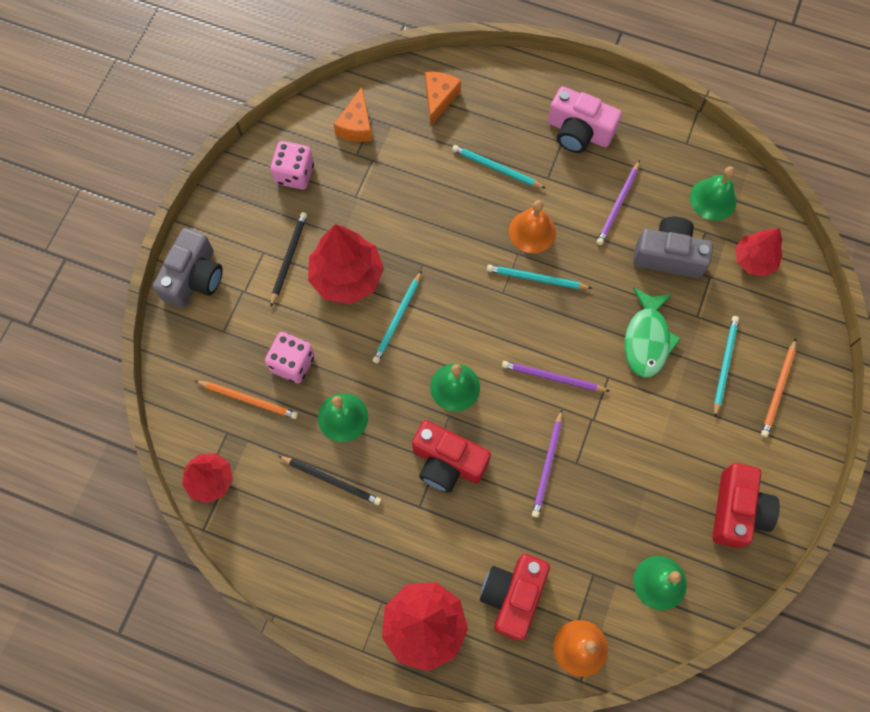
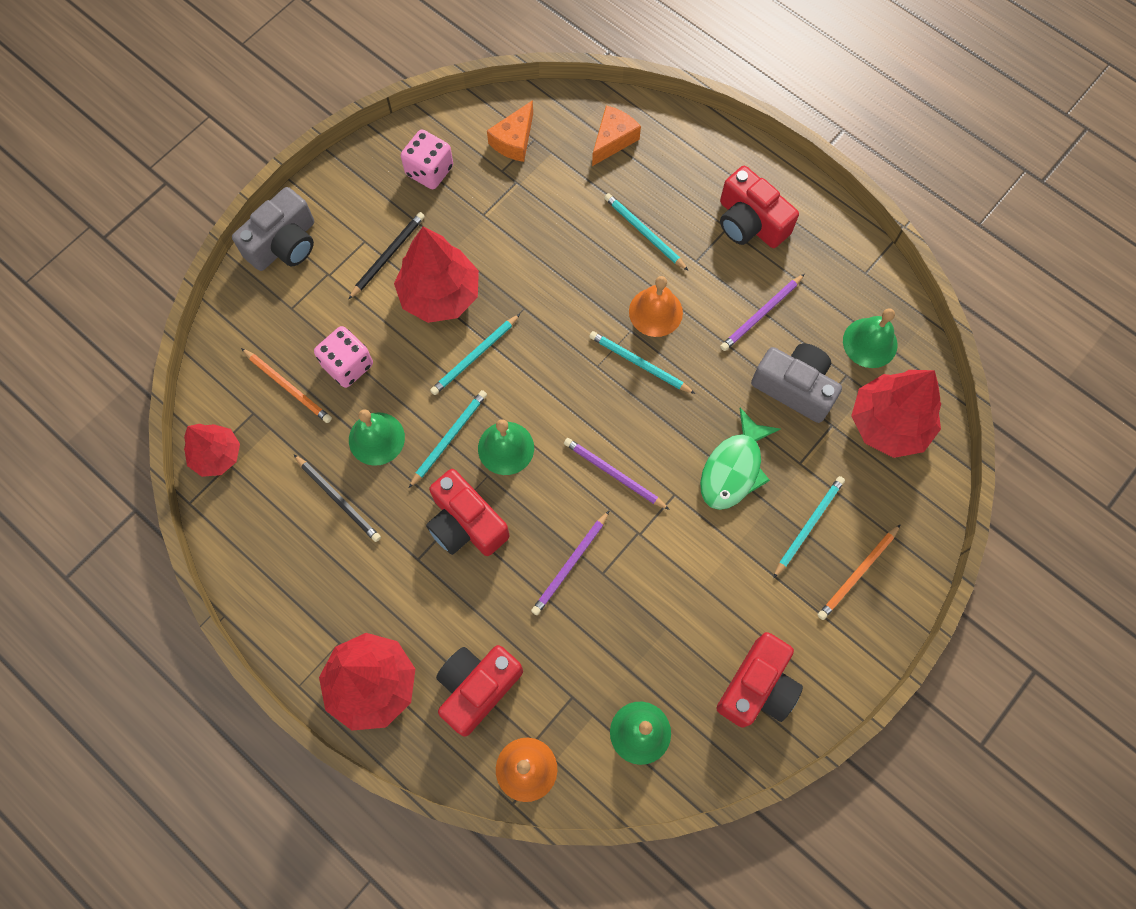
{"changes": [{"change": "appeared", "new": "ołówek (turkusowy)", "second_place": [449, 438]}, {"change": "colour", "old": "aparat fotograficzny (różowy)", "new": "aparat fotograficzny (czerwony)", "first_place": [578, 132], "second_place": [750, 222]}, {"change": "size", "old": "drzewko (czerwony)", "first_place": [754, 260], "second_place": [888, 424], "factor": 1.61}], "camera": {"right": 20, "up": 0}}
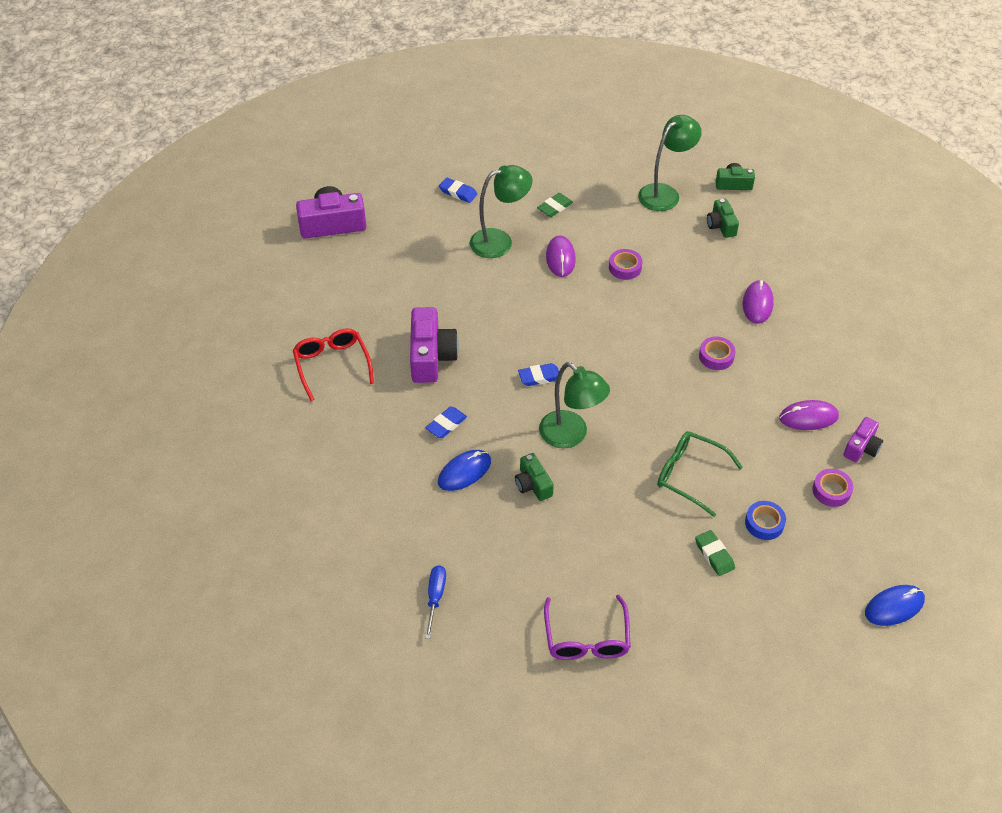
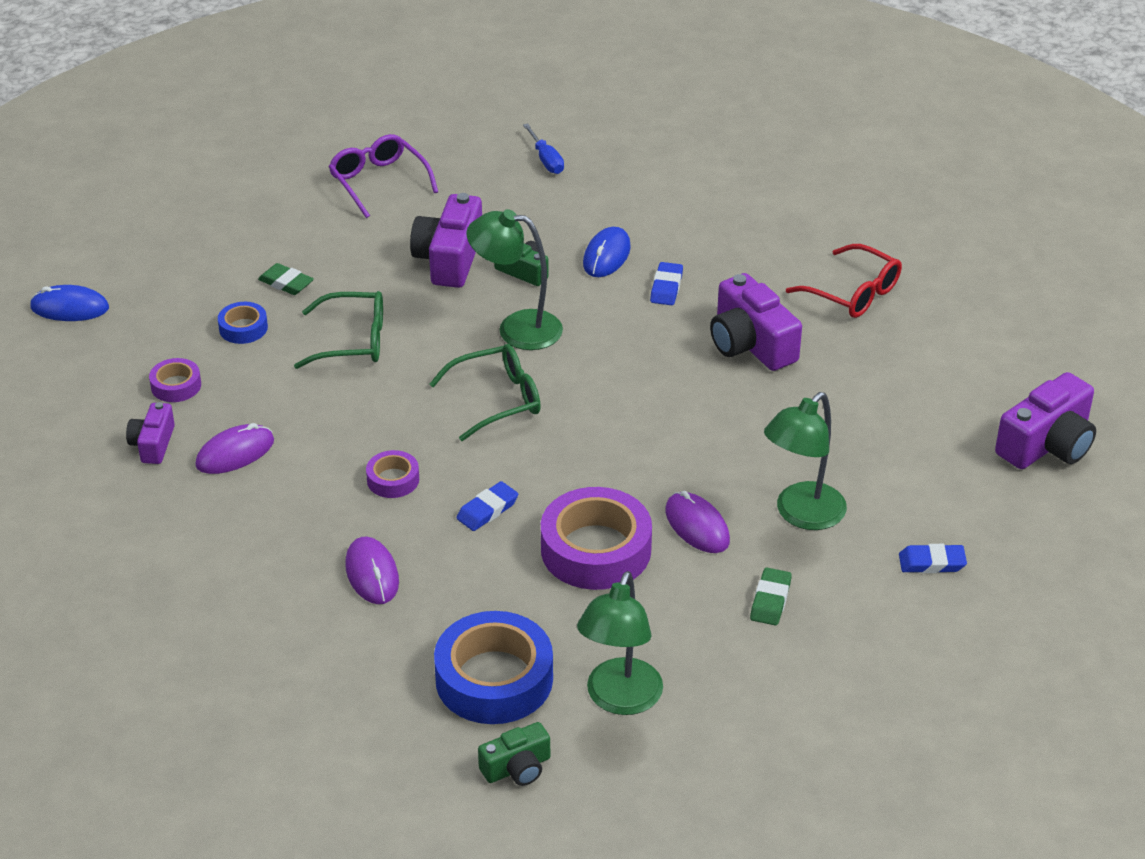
{"changes": [{"change": "appeared", "new": "aparat fotograficzny (fioletowy)", "second_place": [449, 259]}, {"change": "appeared", "new": "okulary (zielony)", "second_place": [497, 400]}, {"change": "relocated", "old": "gumka do mazania (niebieski)", "first_place": [539, 377], "second_place": [487, 510]}, {"change": "exchanged", "old": "aparat fotograficzny (zielony)", "new": "taśma klejąca (niebieski)", "first_place": [721, 225], "second_place": [494, 679]}, {"change": "spun", "old": "myszka (niebieski)", "first_place": [894, 606], "second_place": [69, 308], "degrees": 60}, {"change": "size", "old": "taśma klejąca (fioletowy)", "first_place": [625, 267], "second_place": [596, 549], "factor": 2.04}], "camera": {"right": 150, "up": -10}}
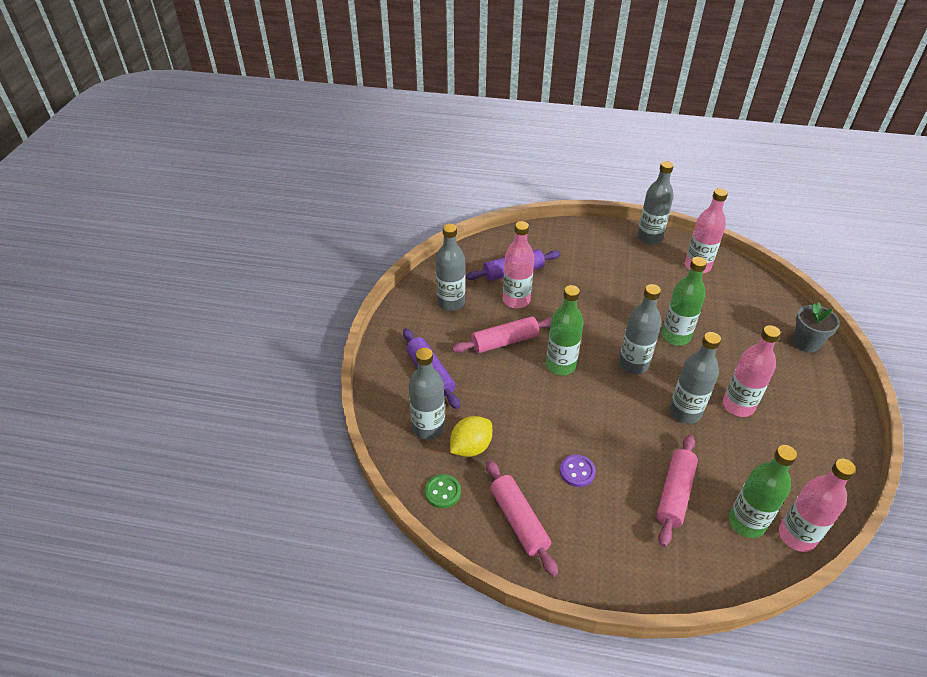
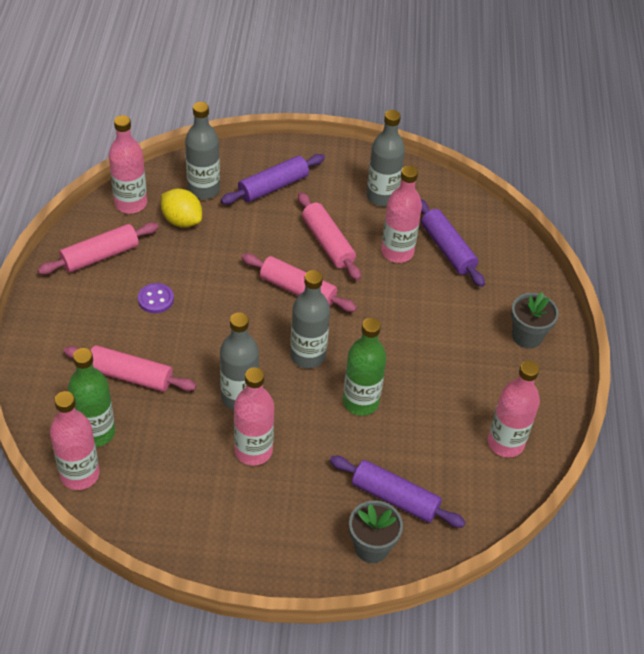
{"changes": [{"change": "missing", "old": "butelka (szary)", "first_place": [649, 238]}, {"change": "appeared", "new": "wałek do ciasta (fioletowy)", "second_place": [395, 498]}, {"change": "appeared", "new": "doniczka (szary)", "second_place": [527, 336]}, {"change": "exchanged", "old": "guzik (zielony)", "new": "butelka (różowy)", "first_place": [442, 492], "second_place": [131, 203]}, {"change": "exchanged", "old": "butelka (zielony)", "new": "wałek do ciasta (różowy)", "first_place": [560, 365], "second_place": [298, 290]}], "camera": {"right": 80, "up": 5}}
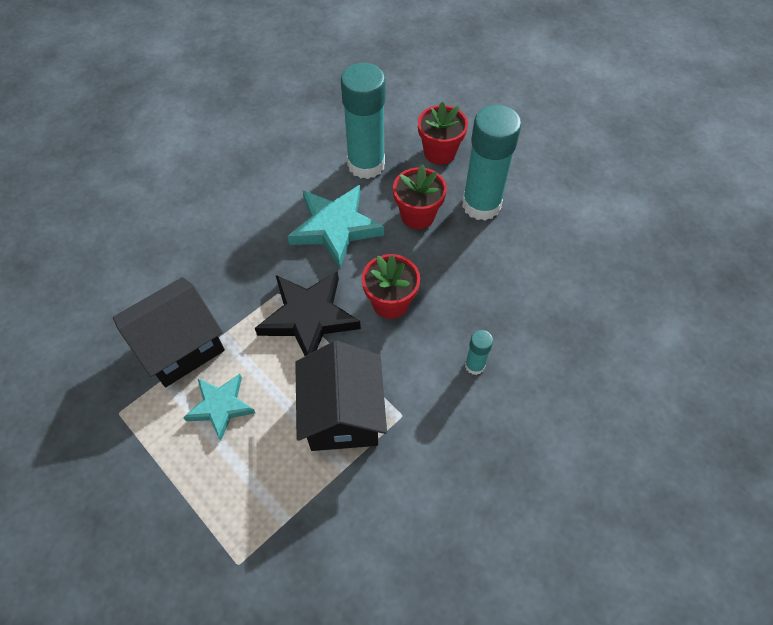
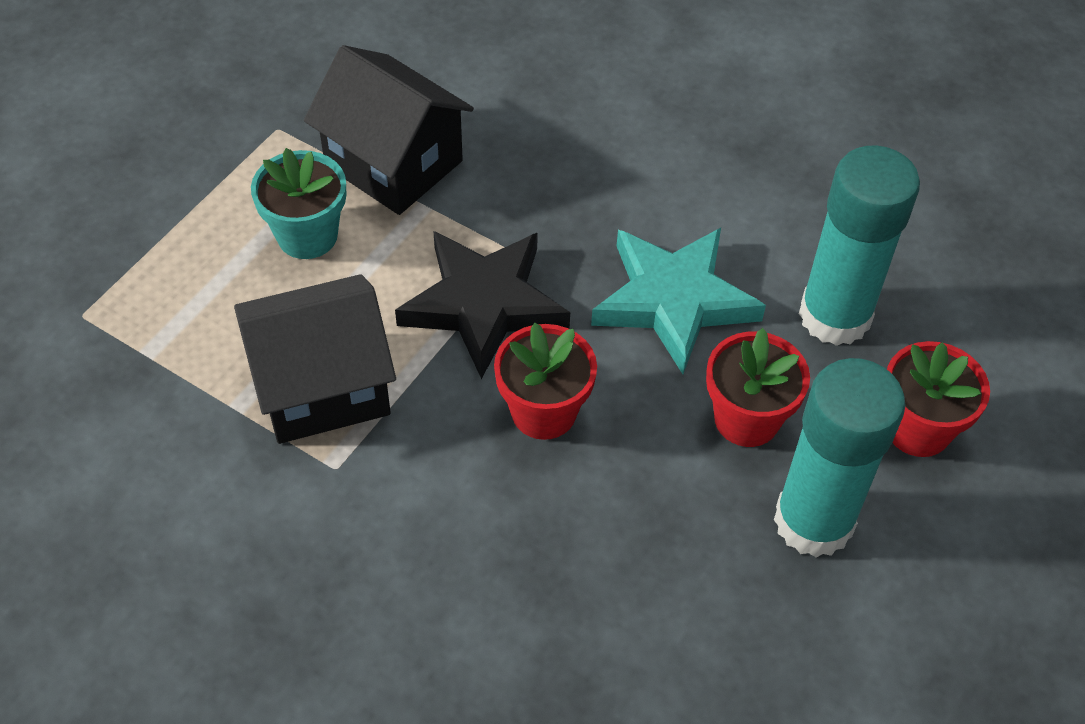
{"changes": [{"change": "missing", "old": "klej w sztyfcie (turkusowy)", "first_place": [474, 365]}, {"change": "exchanged", "old": "gwiazda (turkusowy)", "new": "doniczka (turkusowy)", "first_place": [221, 406], "second_place": [307, 235]}], "camera": {"right": 75, "up": -5}}
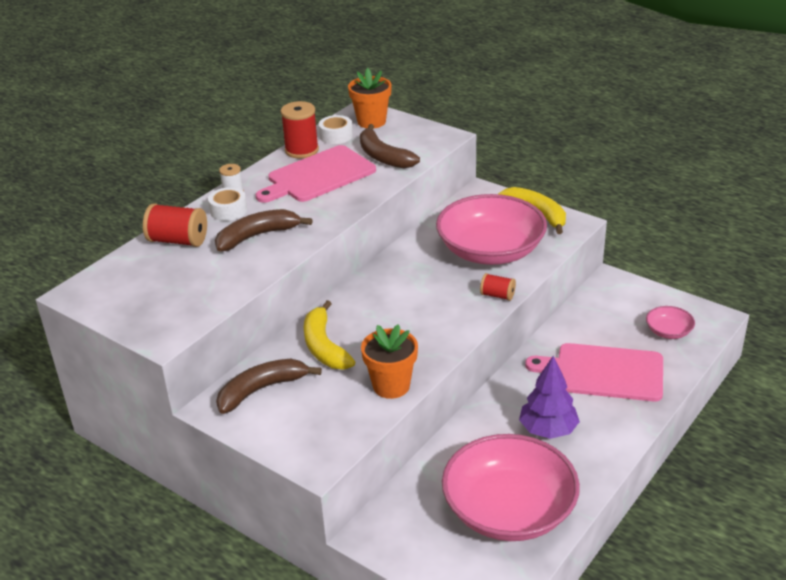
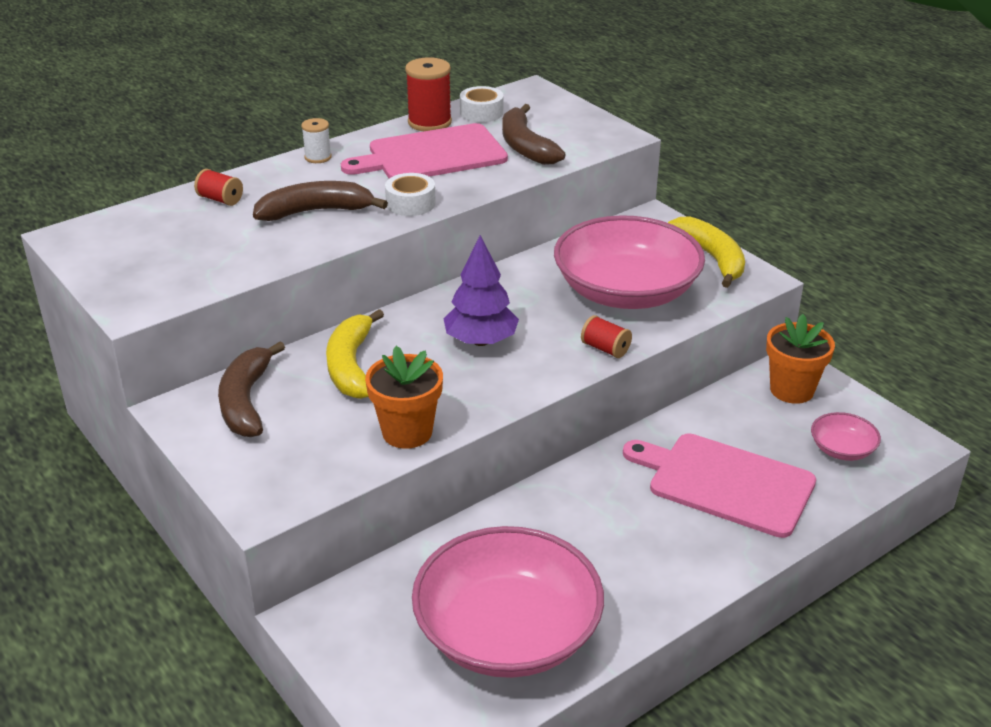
{"changes": [{"change": "relocated", "old": "taśma klejąca (biały)", "first_place": [228, 210], "second_place": [410, 203]}, {"change": "relocated", "old": "doniczka (pomarańczowy)", "first_place": [371, 121], "second_place": [791, 390]}, {"change": "relocated", "old": "drzewko (fioletowy)", "first_place": [548, 430], "second_place": [480, 341]}, {"change": "spun", "old": "banan (brązowy)", "first_place": [261, 390], "second_place": [246, 401], "degrees": -75}, {"change": "size", "old": "szpulka (czerwony)", "first_place": [178, 241], "second_place": [220, 199], "factor": 0.58}], "camera": {"right": 15, "up": 0}}
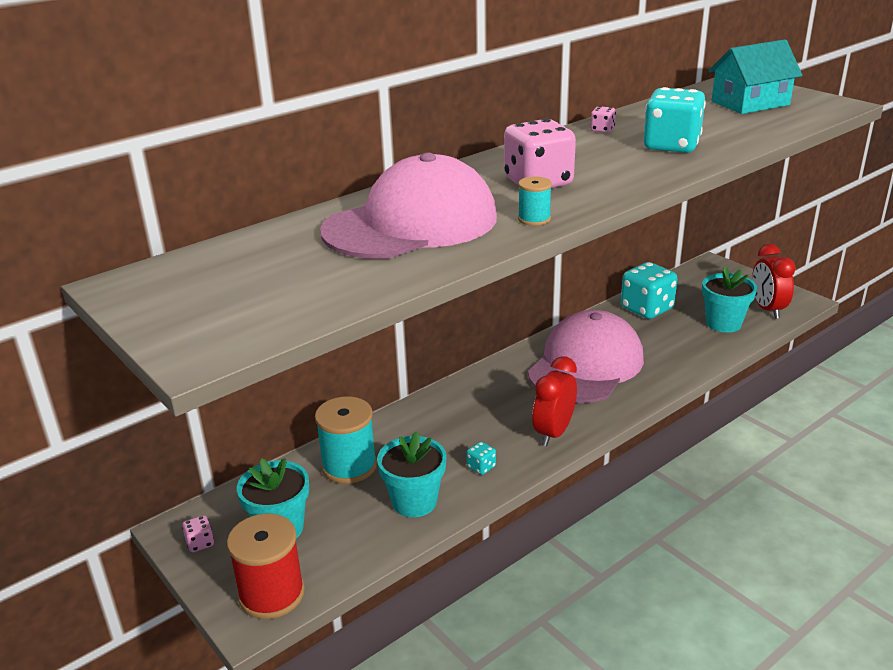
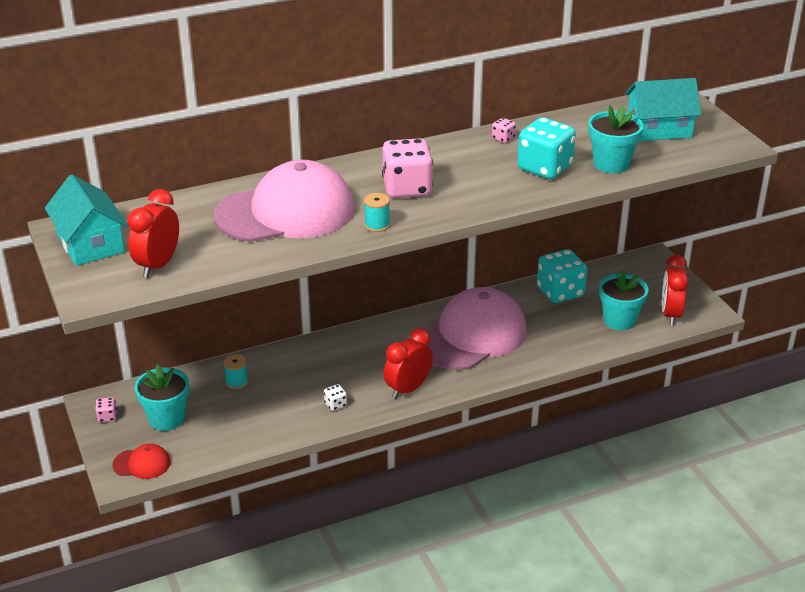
{"changes": [{"change": "appeared", "new": "domek (turkusowy)", "second_place": [90, 243]}, {"change": "appeared", "new": "budzik (czerwony)", "second_place": [158, 265]}, {"change": "relocated", "old": "doniczka (turkusowy)", "first_place": [414, 502], "second_place": [611, 164]}, {"change": "exchanged", "old": "szpulka (czerwony)", "new": "czapka (czerwony)", "first_place": [272, 594], "second_place": [142, 464]}, {"change": "colour", "old": "kostka do gry (turkusowy)", "new": "kostka do gry (biały)", "first_place": [481, 467], "second_place": [335, 405]}, {"change": "size", "old": "szpulka (turkusowy)", "first_place": [349, 466], "second_place": [237, 382], "factor": 0.51}], "camera": {"right": 15, "up": 5}}
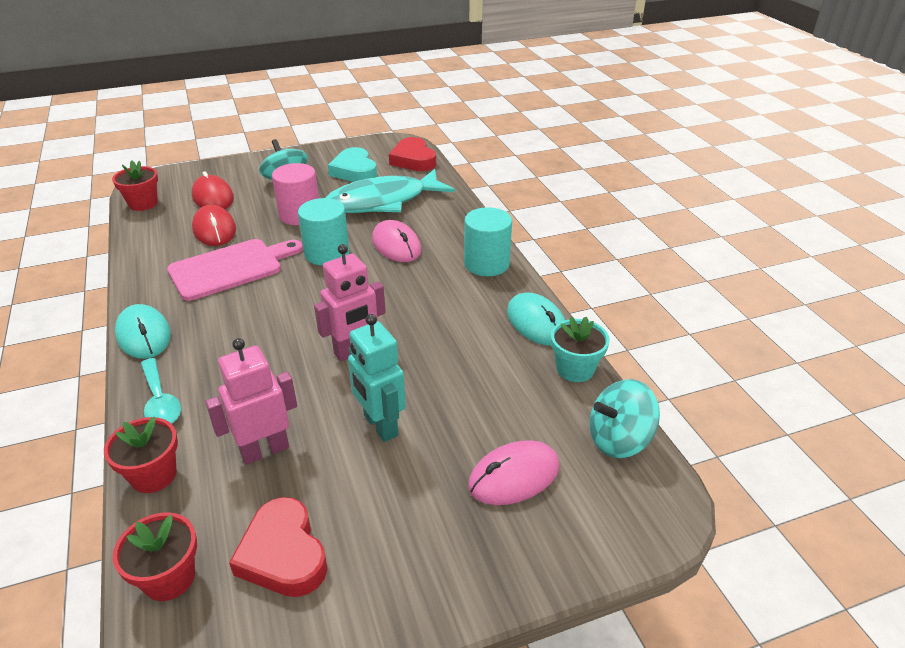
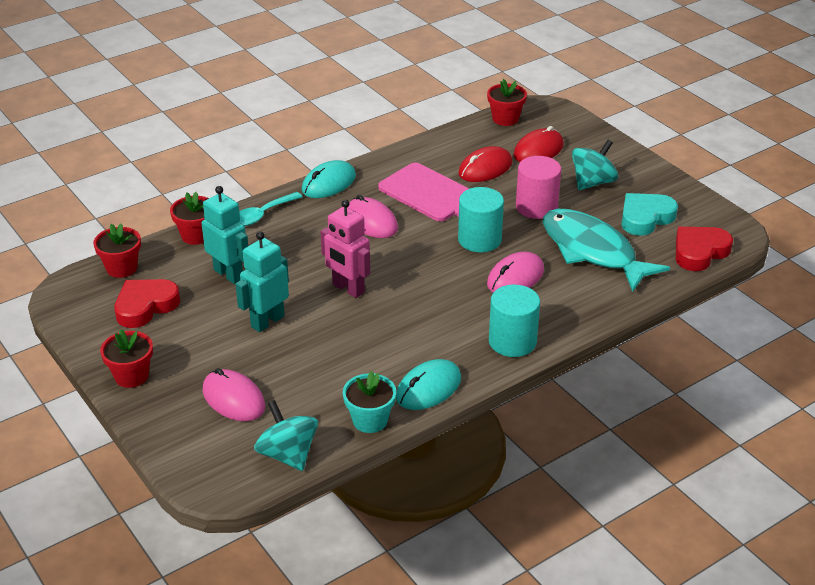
{"changes": [{"change": "appeared", "new": "doniczka (czerwony)", "second_place": [131, 376]}, {"change": "appeared", "new": "myszka (różowy)", "second_place": [371, 221]}, {"change": "colour", "old": "robot (różowy)", "new": "robot (turkusowy)", "first_place": [265, 450], "second_place": [229, 274]}], "camera": {"right": 75, "up": 0}}
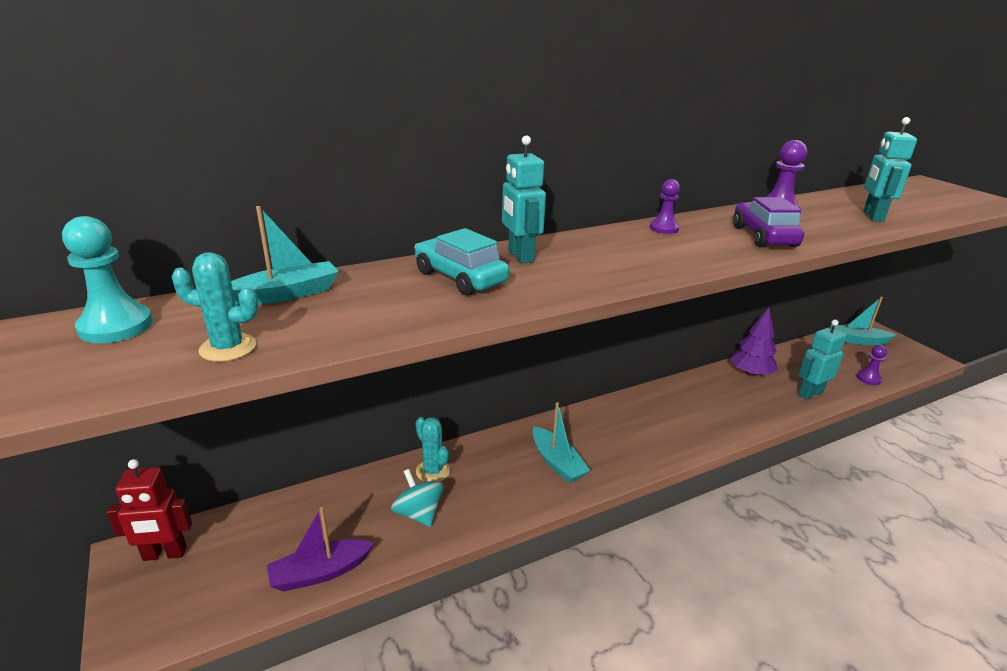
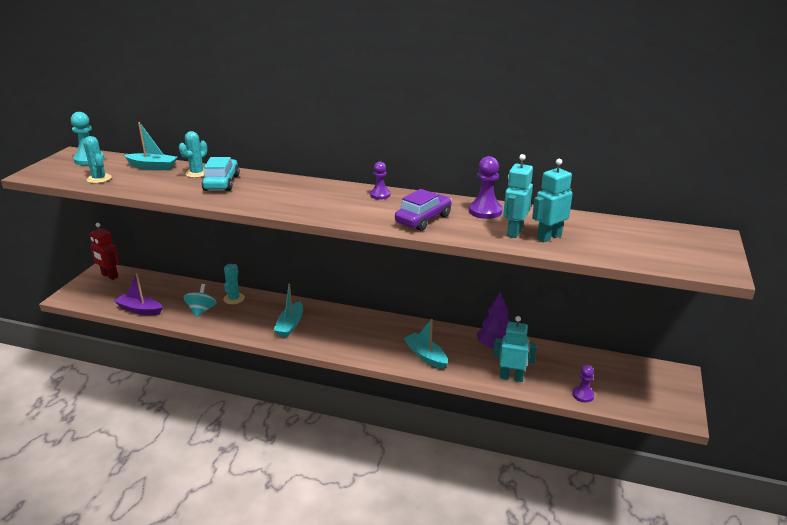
{"changes": [{"change": "appeared", "new": "kaktus (turkusowy)", "second_place": [197, 173]}, {"change": "relocated", "old": "robot (turkusowy)", "first_place": [520, 256], "second_place": [514, 232]}, {"change": "relocated", "old": "łódka (turkusowy)", "first_place": [858, 340], "second_place": [426, 356]}], "camera": {"right": 45, "up": 0}}
